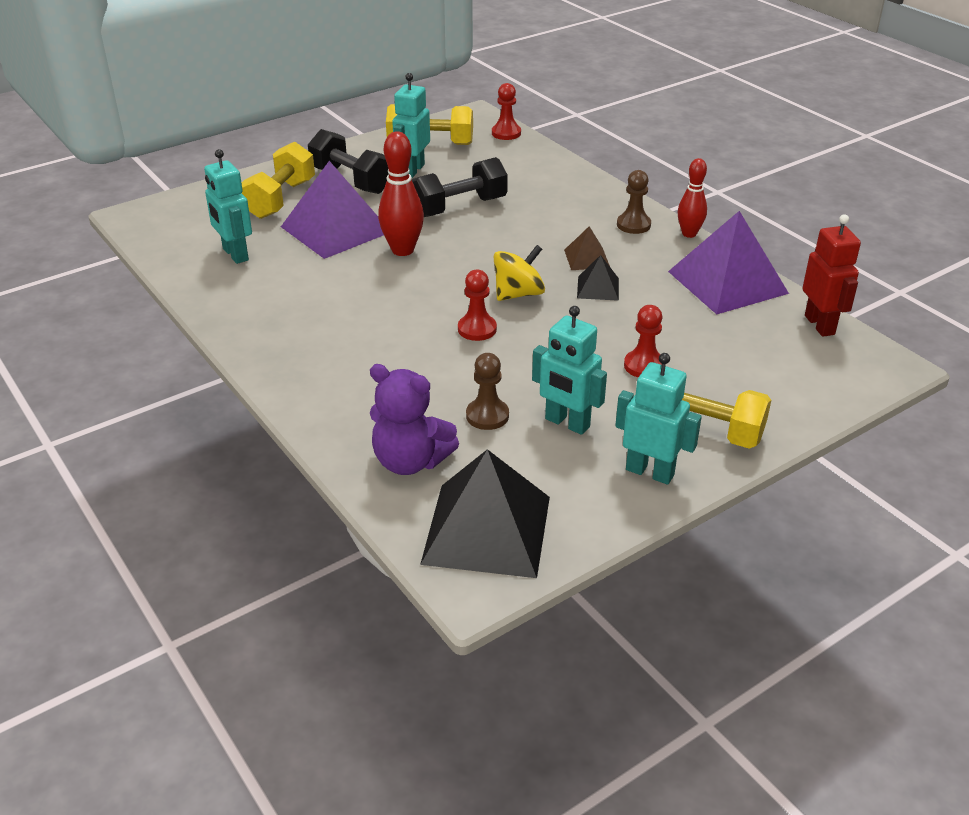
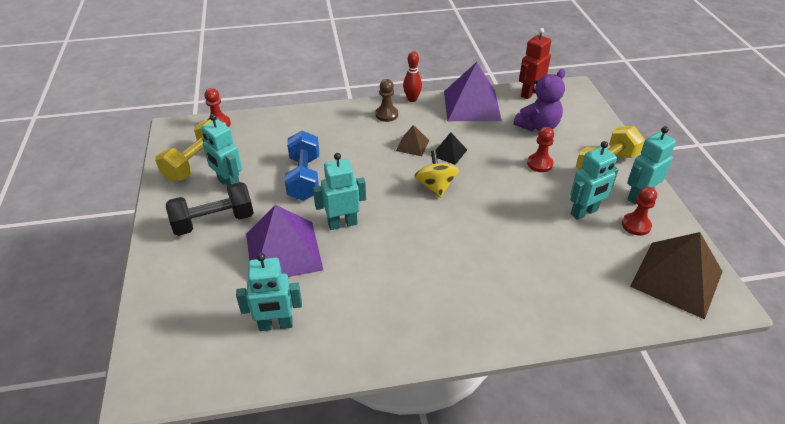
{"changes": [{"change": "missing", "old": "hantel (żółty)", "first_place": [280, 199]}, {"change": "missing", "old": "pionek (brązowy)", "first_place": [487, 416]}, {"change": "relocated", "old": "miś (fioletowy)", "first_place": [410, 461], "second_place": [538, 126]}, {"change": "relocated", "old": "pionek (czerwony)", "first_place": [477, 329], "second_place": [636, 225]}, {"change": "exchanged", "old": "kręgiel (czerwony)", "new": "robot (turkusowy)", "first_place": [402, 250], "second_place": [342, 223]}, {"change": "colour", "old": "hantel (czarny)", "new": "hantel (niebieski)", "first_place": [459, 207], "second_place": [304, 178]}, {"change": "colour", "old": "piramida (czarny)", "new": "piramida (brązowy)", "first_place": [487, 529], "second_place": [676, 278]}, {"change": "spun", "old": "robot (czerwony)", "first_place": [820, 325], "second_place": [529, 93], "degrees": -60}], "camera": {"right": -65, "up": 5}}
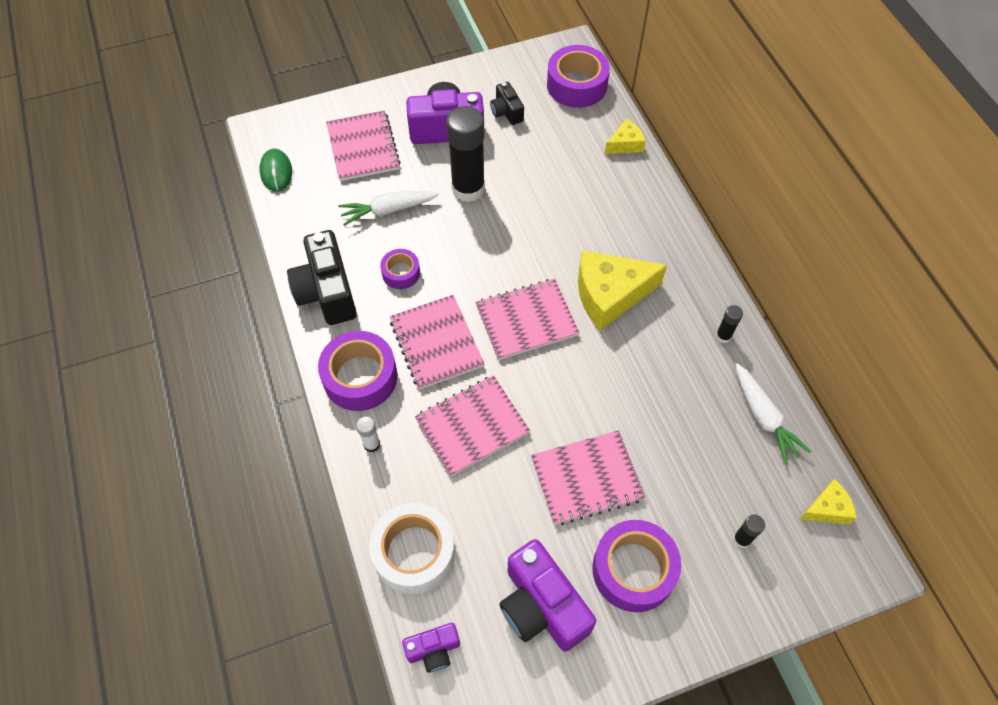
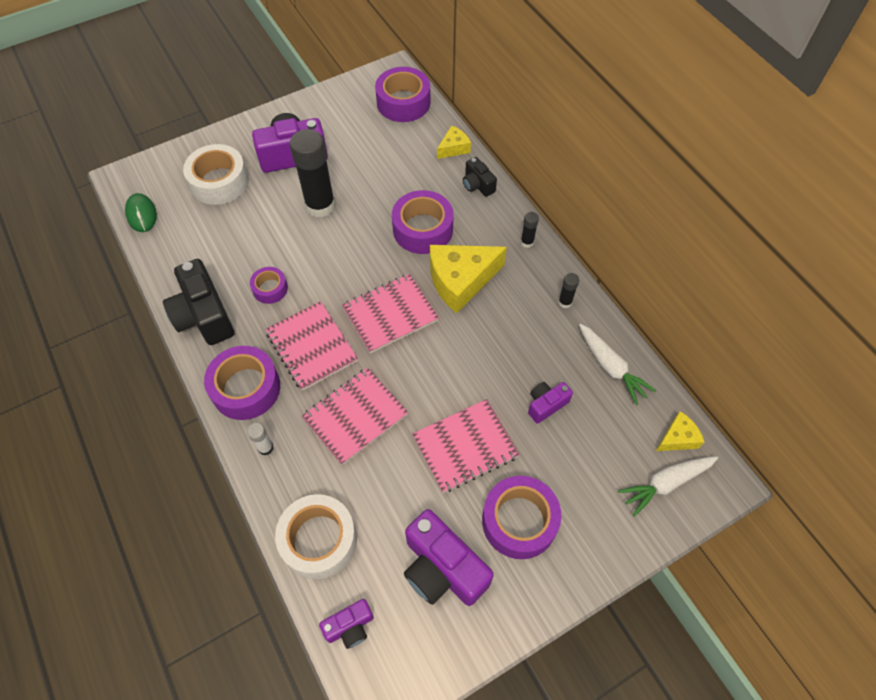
{"changes": [{"change": "appeared", "new": "taśma klejąca (fioletowy)", "second_place": [423, 229]}, {"change": "appeared", "new": "aparat fotograficzny (fioletowy)", "second_place": [546, 405]}, {"change": "relocated", "old": "marchewka (biały)", "first_place": [388, 210], "second_place": [665, 483]}, {"change": "relocated", "old": "aparat fotograficzny (czarny)", "first_place": [506, 112], "second_place": [477, 185]}, {"change": "relocated", "old": "klej w sztyfcie (czarny)", "first_place": [742, 539], "second_place": [527, 242]}, {"change": "exchanged", "old": "zeszyt (różowy)", "new": "taśma klejąca (biały)", "first_place": [363, 148], "second_place": [219, 182]}], "camera": {"right": -10, "up": 0}}
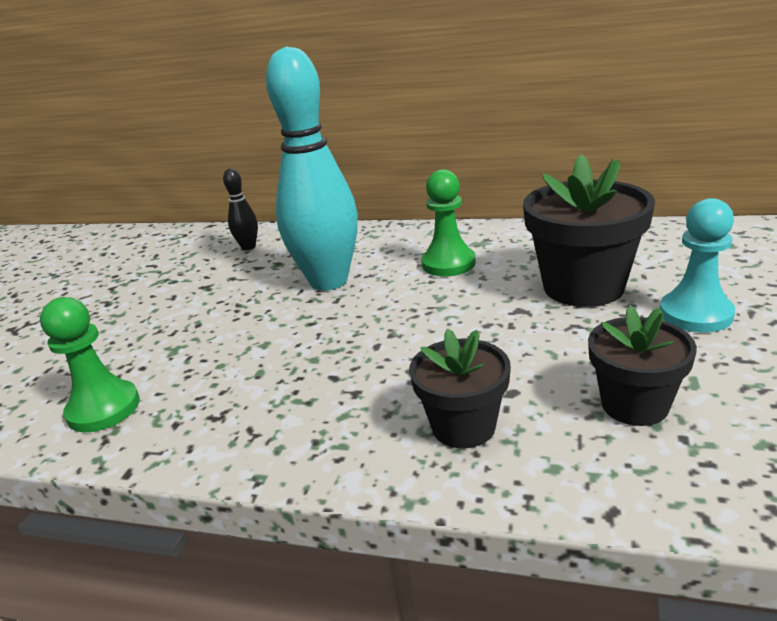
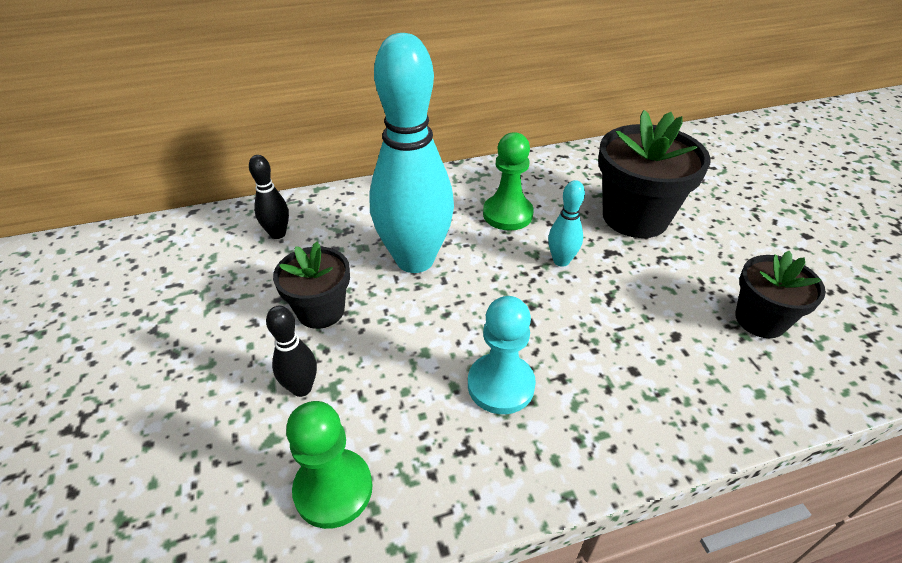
{"changes": [{"change": "appeared", "new": "kręgiel (czarny)", "second_place": [301, 388]}, {"change": "appeared", "new": "kręgiel (turkusowy)", "second_place": [561, 261]}, {"change": "relocated", "old": "doniczka (czarny)", "first_place": [463, 426], "second_place": [321, 311]}, {"change": "relocated", "old": "pionek (turkusowy)", "first_place": [695, 314], "second_place": [500, 385]}], "camera": {"right": -35, "up": 15}}
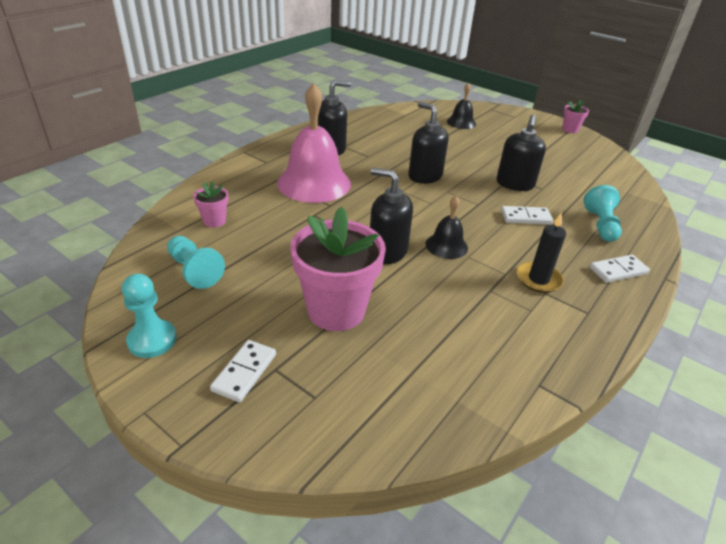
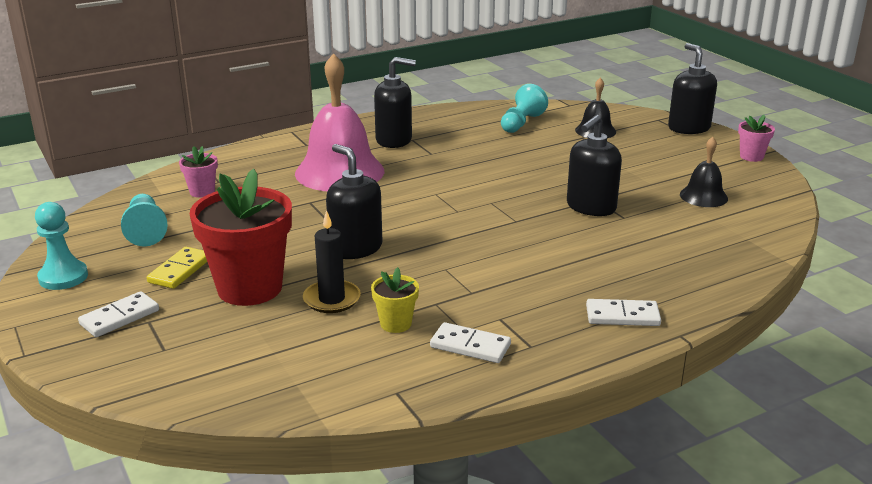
{"changes": [{"change": "appeared", "new": "kostka domina (żółty)", "second_place": [180, 270]}, {"change": "appeared", "new": "doniczka (żółty)", "second_place": [395, 324]}, {"change": "relocated", "old": "dozownik mydła (czarny)", "first_place": [425, 176], "second_place": [688, 128]}, {"change": "relocated", "old": "dzwonek (czarny)", "first_place": [446, 245], "second_place": [703, 196]}, {"change": "relocated", "old": "kostka domina (biały)", "first_place": [525, 217], "second_place": [470, 346]}, {"change": "relocated", "old": "świeca (czarny)", "first_place": [538, 279], "second_place": [332, 299]}, {"change": "relocated", "old": "pionek (turkusowy)", "first_place": [600, 225], "second_place": [521, 123]}, {"change": "colour", "old": "doniczka (różowy)", "new": "doniczka (czerwony)", "first_place": [336, 310], "second_place": [249, 288]}], "camera": {"right": 25, "up": -10}}
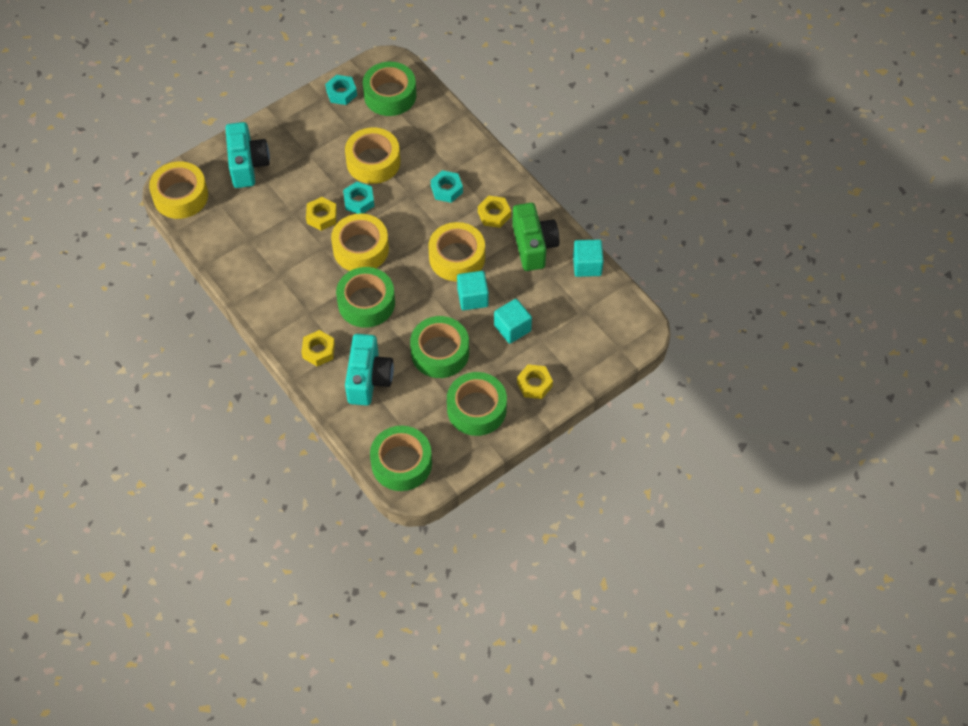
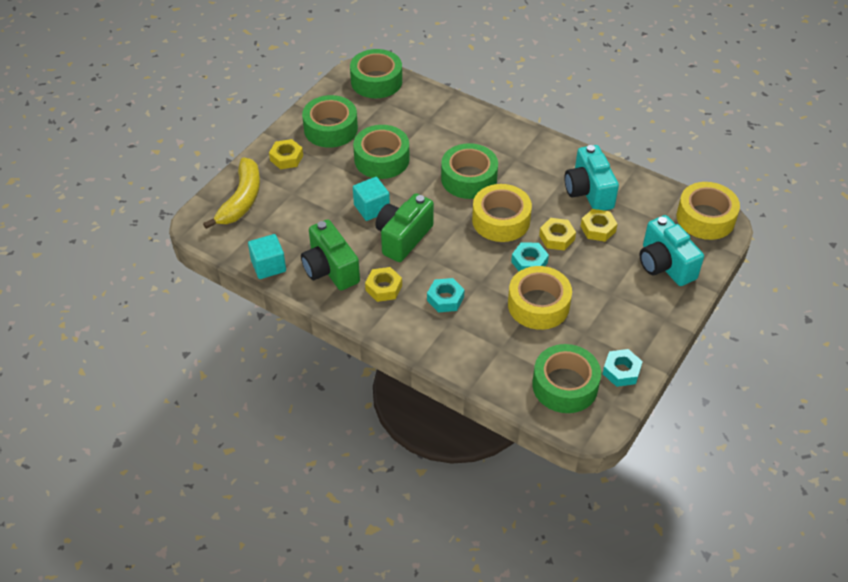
{"changes": [{"change": "missing", "old": "sześcian (turkusowy)", "first_place": [512, 328]}, {"change": "appeared", "new": "banan (żółty)", "second_place": [241, 200]}, {"change": "relocated", "old": "nakrętka (żółty)", "first_place": [318, 351], "second_place": [598, 229]}, {"change": "relocated", "old": "aparat fotograficzny (turkusowy)", "first_place": [368, 379], "second_place": [588, 192]}, {"change": "exchanged", "old": "taśma klejąca (żółty)", "new": "aparat fotograficzny (zielony)", "first_place": [457, 257], "second_place": [403, 238]}], "camera": {"right": 160, "up": -10}}
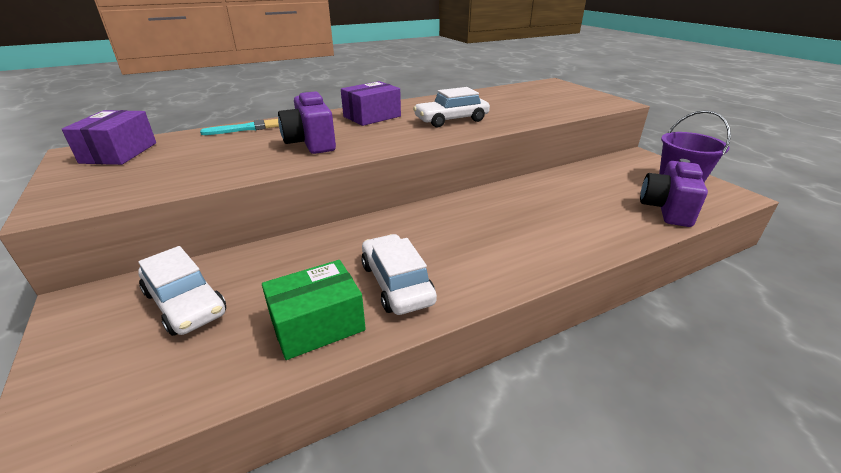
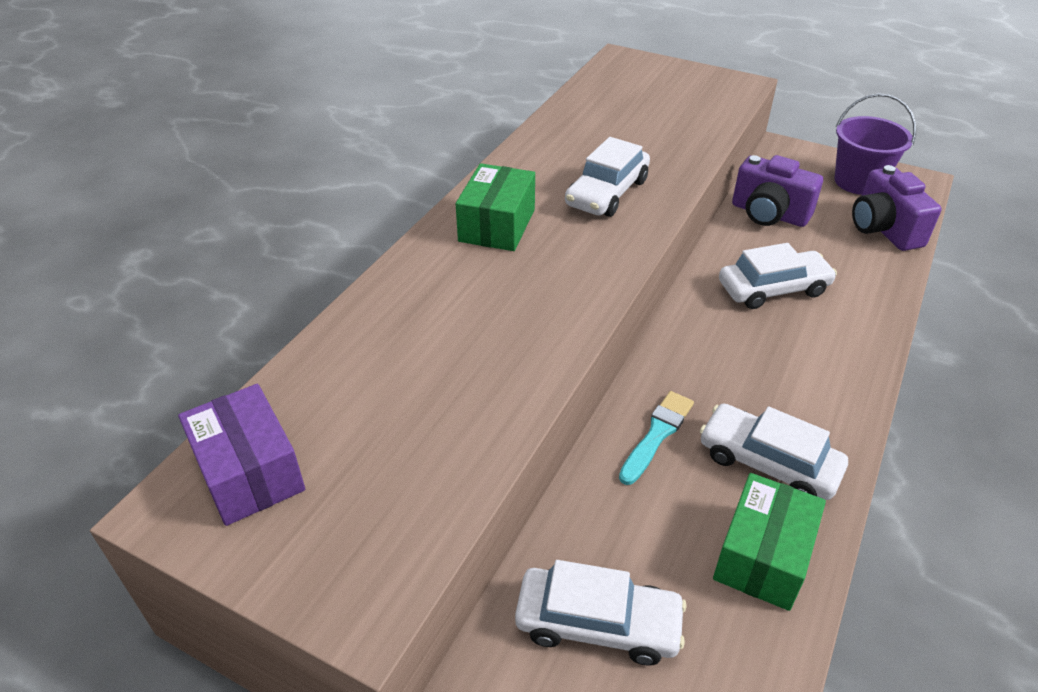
{"changes": [{"change": "appeared", "new": "samochód (biały)", "second_place": [773, 289]}, {"change": "relocated", "old": "pędzel (turkusowy)", "first_place": [246, 128], "second_place": [657, 435]}, {"change": "relocated", "old": "aparat fotograficzny (fioletowy)", "first_place": [310, 143], "second_place": [769, 214]}, {"change": "colour", "old": "pudełko (fioletowy)", "new": "pudełko (zielony)", "first_place": [372, 116], "second_place": [497, 225]}], "camera": {"right": -35, "up": 10}}
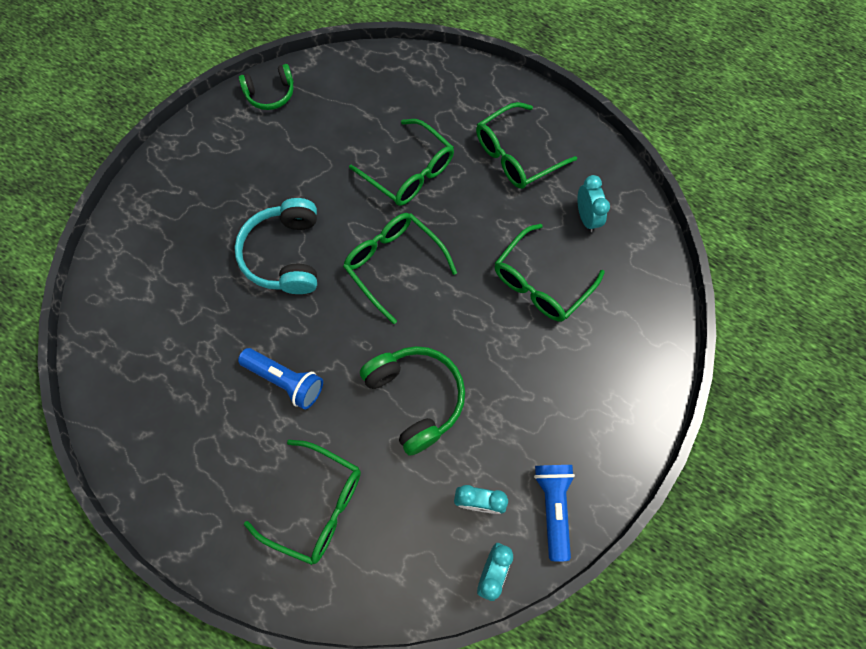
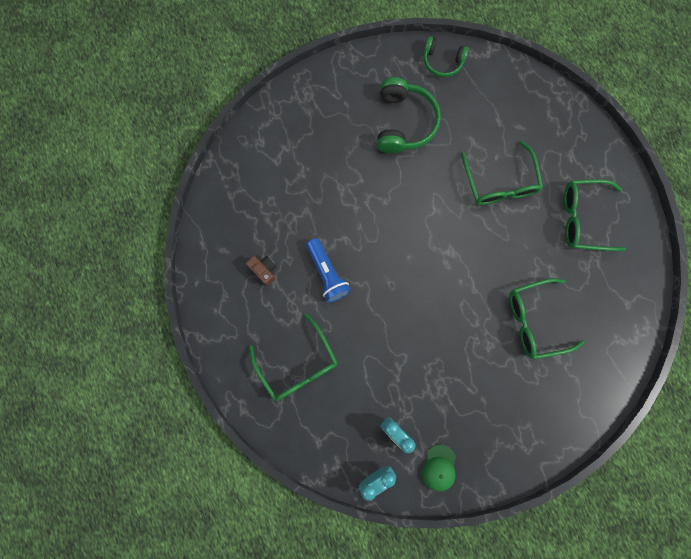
{"changes": [{"change": "missing", "old": "słuchawki (turkusowy)", "first_place": [285, 255]}, {"change": "missing", "old": "okulary (zielony)", "first_place": [393, 264]}, {"change": "missing", "old": "budzik (turkusowy)", "first_place": [586, 217]}, {"change": "appeared", "new": "aparat fotograficzny (brązowy)", "second_place": [264, 270]}, {"change": "relocated", "old": "słuchawki (zielony)", "first_place": [416, 398], "second_place": [404, 122]}, {"change": "exchanged", "old": "latarka (niebieski)", "new": "czapka (zielony)", "first_place": [553, 507], "second_place": [439, 467]}], "camera": {"right": 35, "up": 10}}
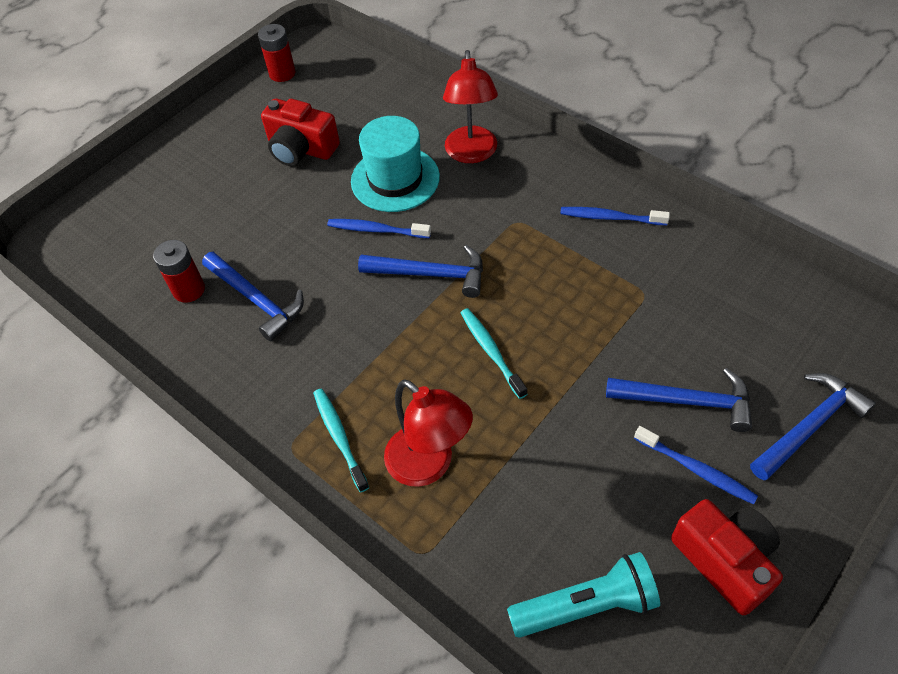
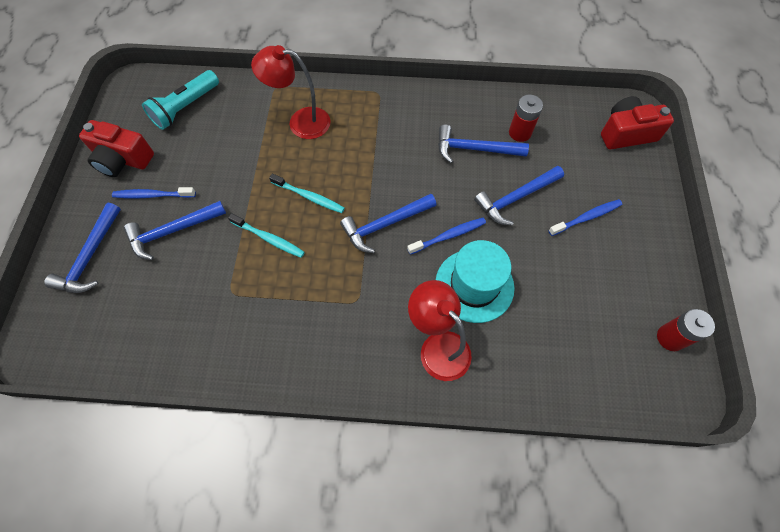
{"changes": [{"change": "appeared", "new": "młotek (niebieski)", "second_place": [515, 198]}, {"change": "relocated", "old": "aparat fotograficzny (czerwony)", "first_place": [301, 149], "second_place": [626, 133]}, {"change": "relocated", "old": "szczoteczka do zębów (turkusowy)", "first_place": [339, 437], "second_place": [269, 238]}, {"change": "relocated", "old": "szczoteczka do zębów (niebieski)", "first_place": [610, 217], "second_place": [586, 217]}], "camera": {"right": 140, "up": 10}}
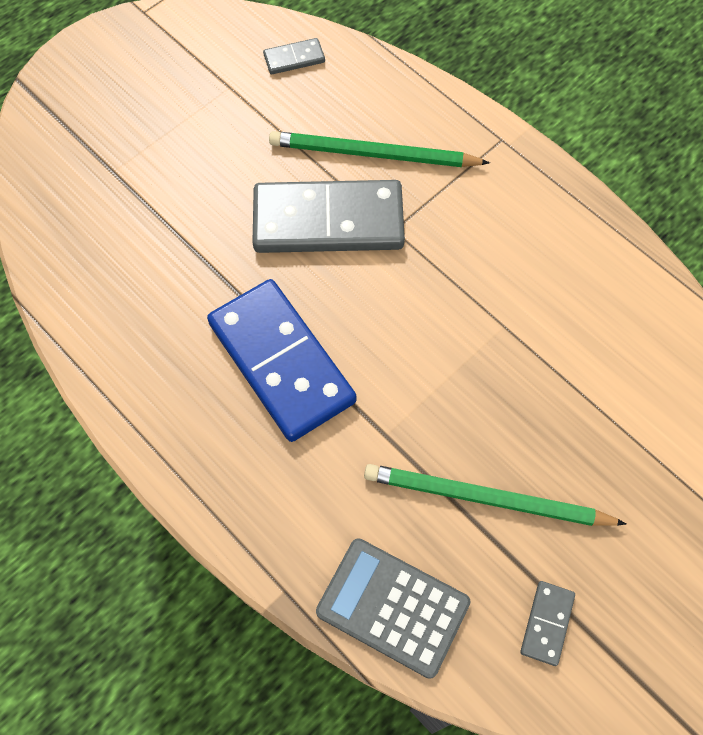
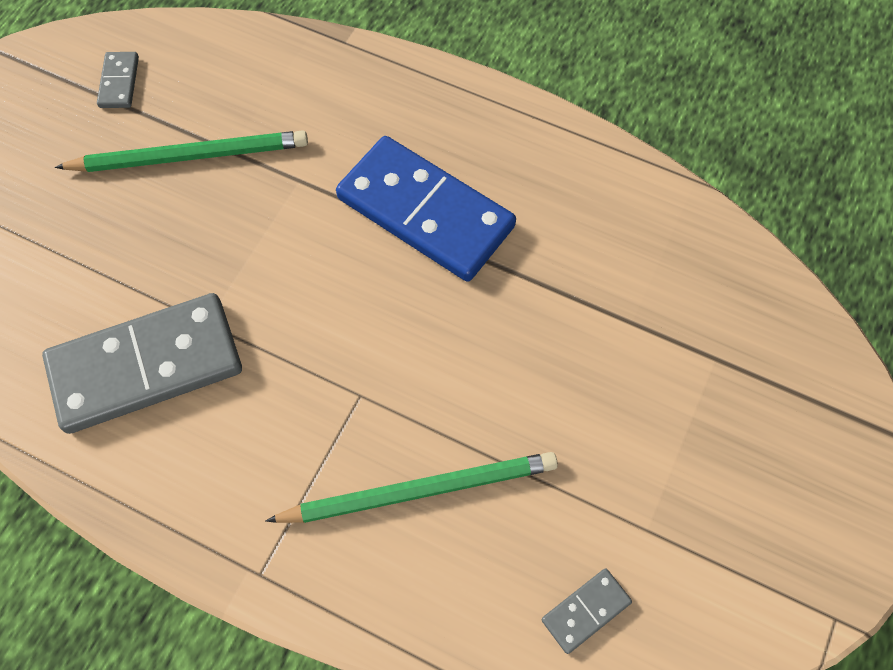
{"changes": [{"change": "missing", "old": "kalkulator (szary)", "first_place": [392, 607]}, {"change": "relocated", "old": "kostka domina (szary)", "first_place": [328, 221], "second_place": [146, 365]}], "camera": {"right": 160, "up": 0}}
